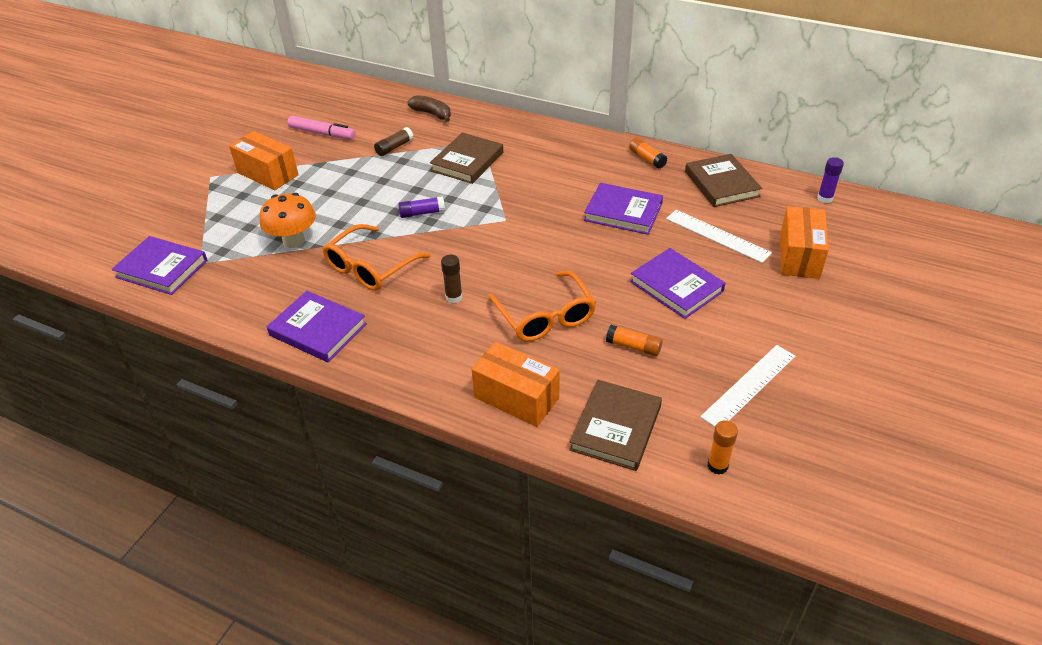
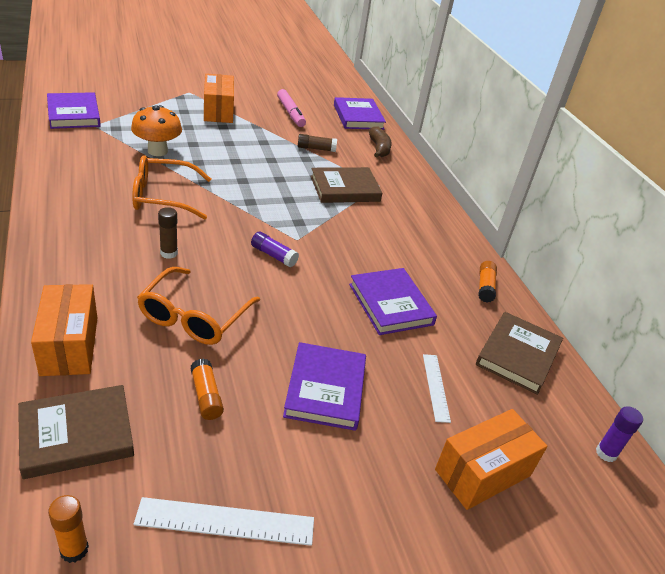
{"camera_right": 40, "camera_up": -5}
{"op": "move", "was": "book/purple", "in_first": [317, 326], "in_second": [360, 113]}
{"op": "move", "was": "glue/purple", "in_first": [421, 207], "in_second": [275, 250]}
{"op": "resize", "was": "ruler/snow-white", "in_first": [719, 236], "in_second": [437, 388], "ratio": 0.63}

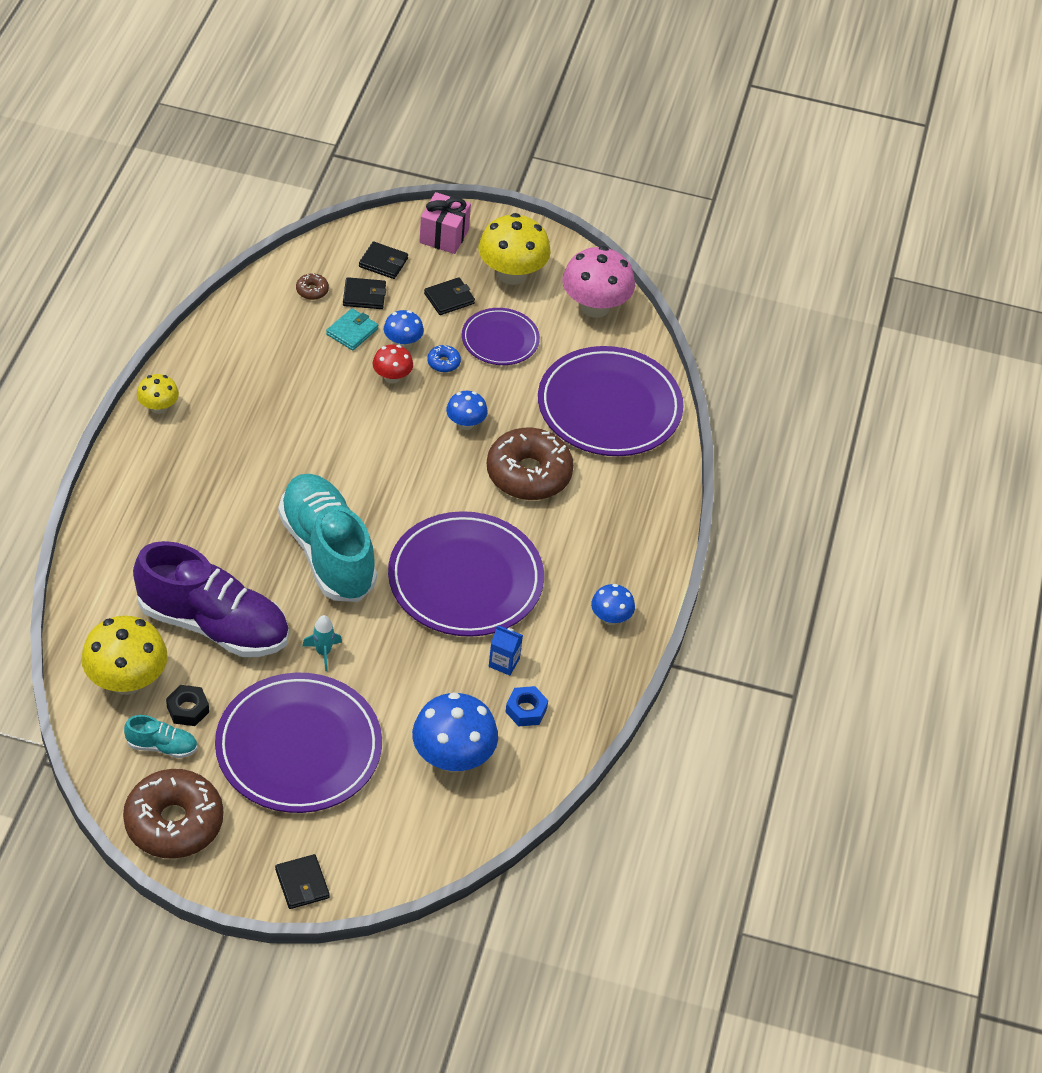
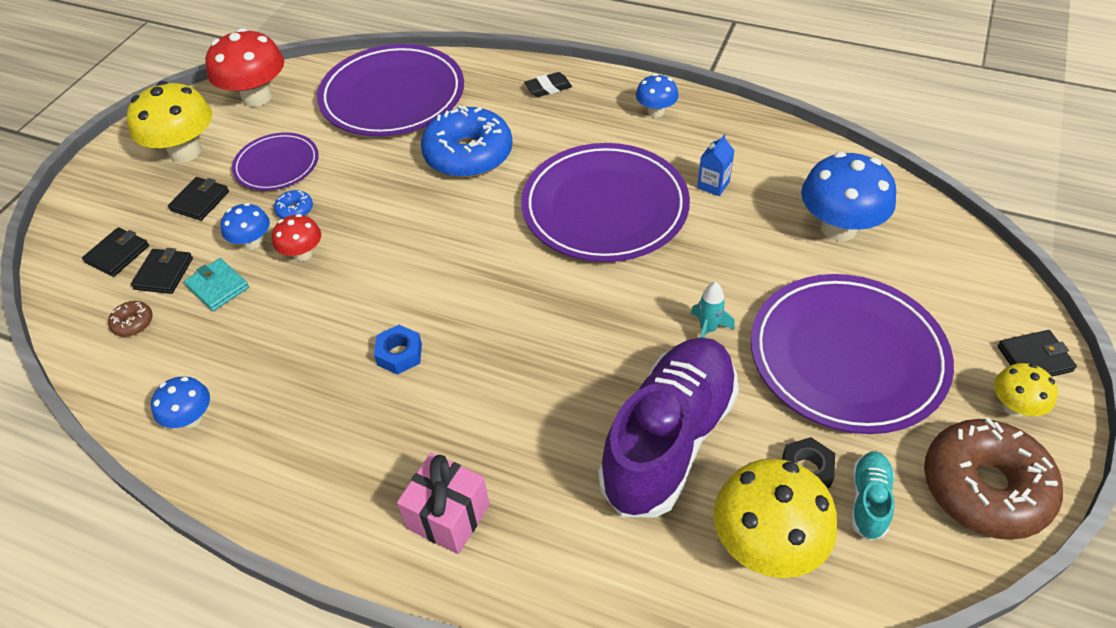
{"camera_right": -75, "camera_up": 0}
{"op": "delete", "was": "lace-up shoe/teal", "in_first": [327, 538]}
{"op": "insert", "now": "pencil eraser/black", "in_second": [548, 84]}
{"op": "move", "was": "fungus/golden", "in_first": [158, 394], "in_second": [1026, 390]}
{"op": "move", "was": "gift/rose-pink", "in_first": [445, 223], "in_second": [443, 503]}
{"op": "move", "was": "fungus/blue", "in_first": [467, 410], "in_second": [180, 402]}
{"op": "move", "was": "nut/blue", "in_first": [527, 706], "in_second": [398, 350]}
{"op": "recolor", "was": "doughnut/brown", "now": "doughnut/blue", "in_first": [530, 464], "in_second": [467, 141]}
{"op": "recolor", "was": "fungus/rose-pink", "now": "fungus/crimson", "in_first": [599, 282], "in_second": [244, 67]}
{"op": "rotate", "was": "card wallet/black", "in_first": [449, 296], "in_second": [198, 199], "clockwise": 45}

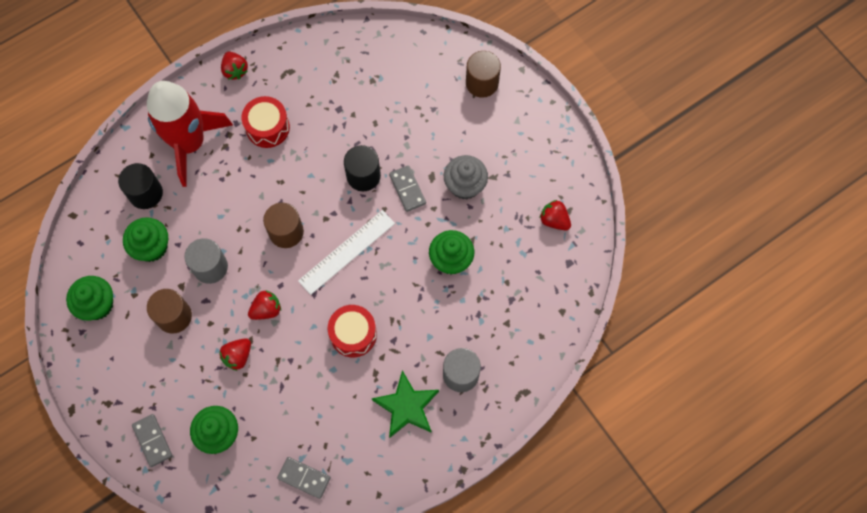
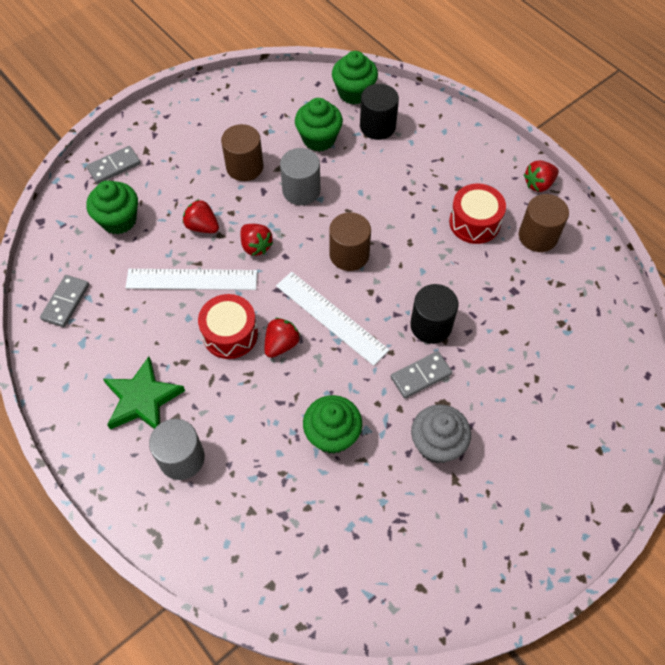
{"camera_right": 85, "camera_up": -10}
{"op": "delete", "was": "spaceship/crimson", "in_first": [190, 134]}
{"op": "insert", "now": "ruler/snow-white", "in_second": [191, 279]}
{"op": "move", "was": "muffin/green", "in_first": [89, 298], "in_second": [355, 77]}
{"op": "move", "was": "cylinder shape/brown", "in_first": [483, 74], "in_second": [544, 223]}
{"op": "move", "was": "strawberry/crimson", "in_first": [555, 215], "in_second": [282, 338]}

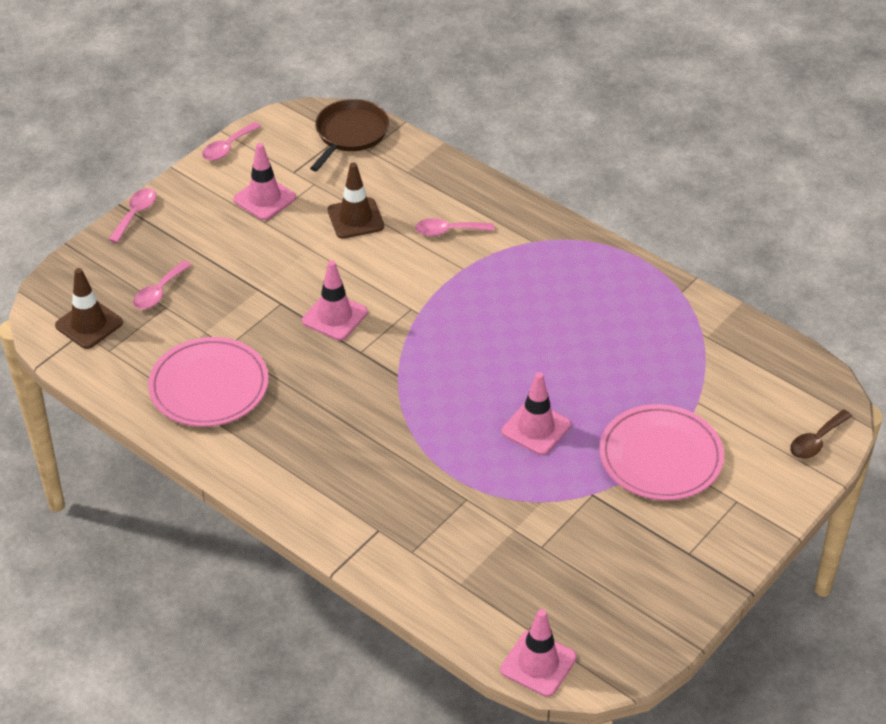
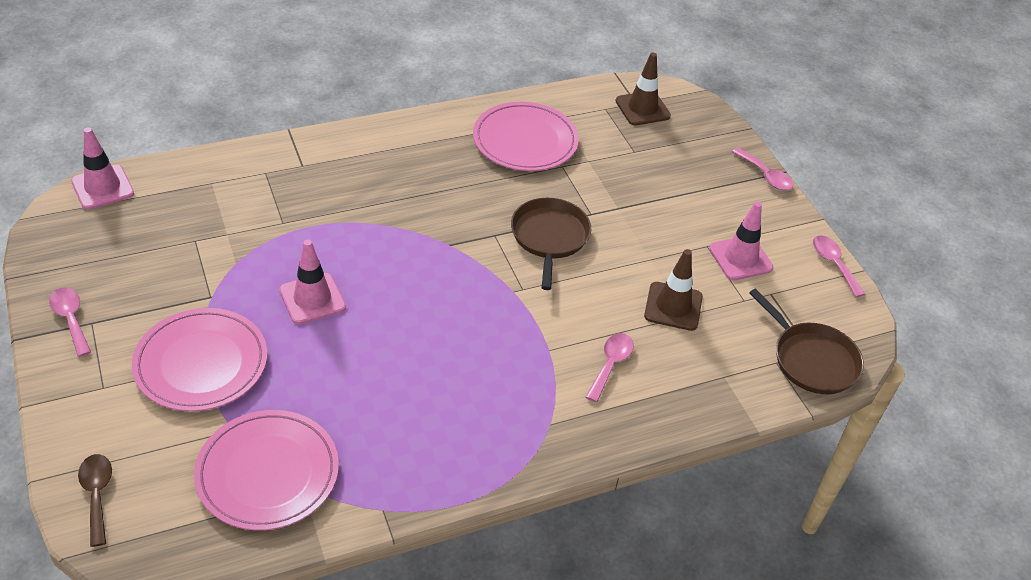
{"camera_right": 115, "camera_up": 0}
{"op": "insert", "now": "flat dish/rose-pink", "in_second": [266, 470]}
{"op": "move", "was": "teaspoon/rose-pink", "in_first": [162, 284], "in_second": [70, 322]}
{"op": "replace", "was": "traffic cone/rose-pink", "now": "frying pan/brown", "in_first": [335, 300], "in_second": [551, 244]}

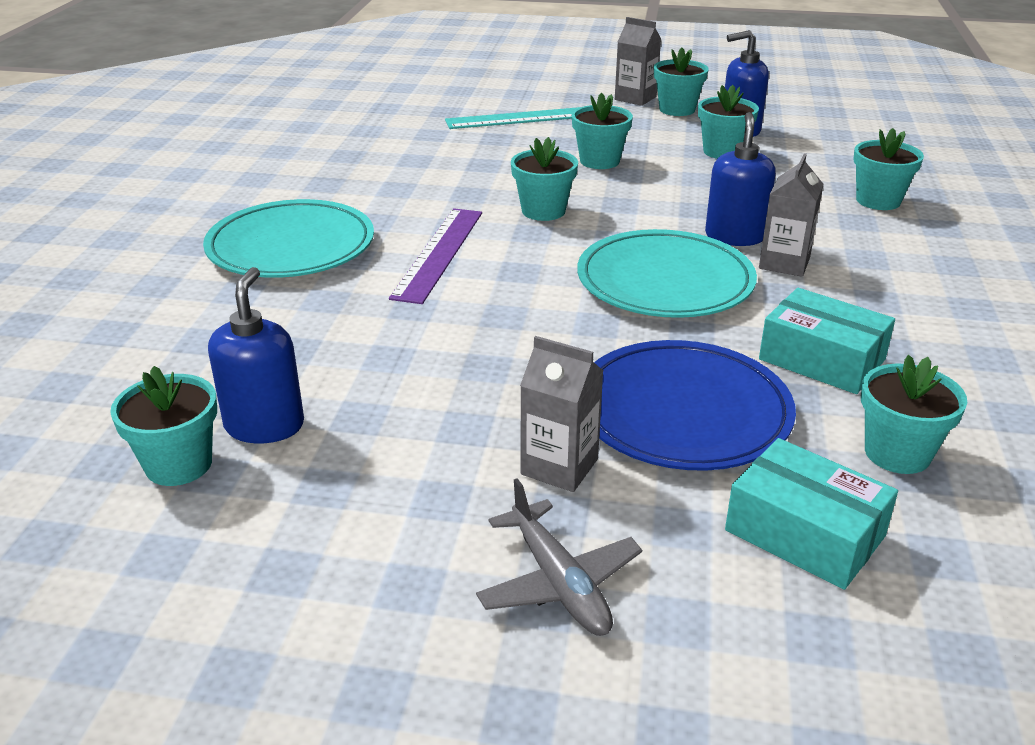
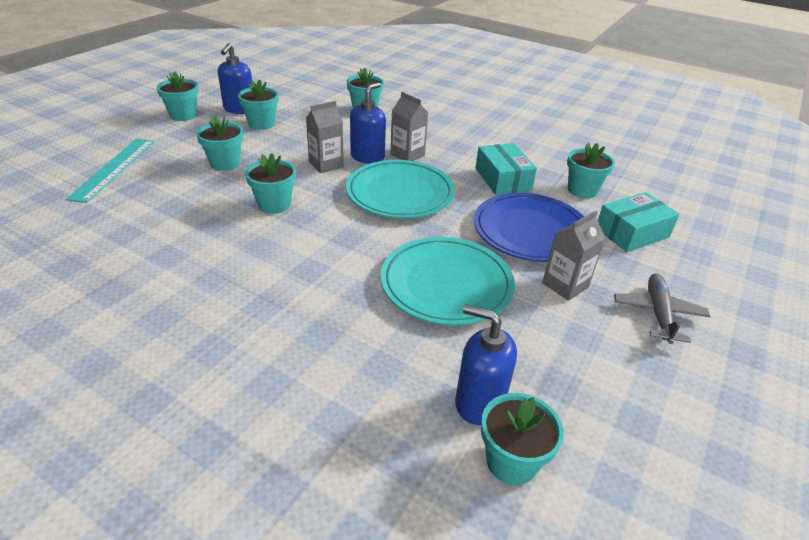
{"camera_right": -70, "camera_up": 5}
{"op": "delete", "was": "ruler/purple", "in_first": [435, 256]}
{"op": "move", "was": "flat dish/teal", "in_first": [288, 238], "in_second": [448, 281]}
{"op": "move", "was": "milk carton/gray", "in_first": [638, 61], "in_second": [325, 137]}
{"op": "rotate", "was": "toy plane/gray", "in_first": [559, 557], "in_second": [662, 309], "clockwise": -75}
{"op": "rotate", "was": "pump bottle/blue", "in_first": [740, 179], "in_second": [368, 123], "clockwise": 90}
{"op": "rotate", "was": "box/teal", "in_first": [827, 341], "in_second": [506, 169], "clockwise": -75}

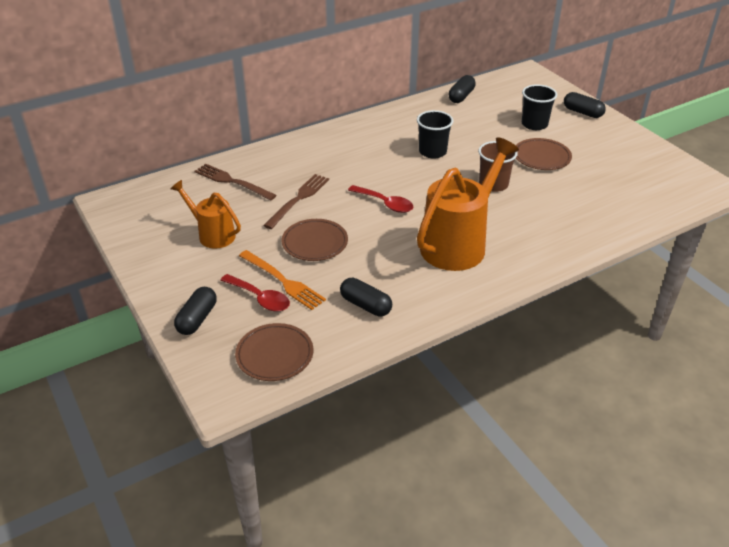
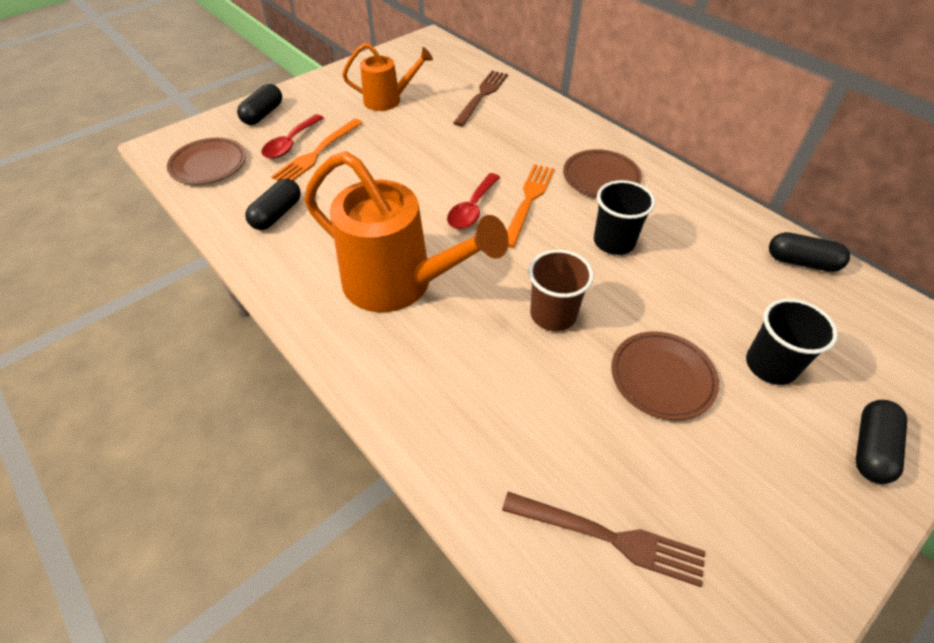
{"camera_right": 80, "camera_up": 10}
{"op": "insert", "now": "table fork/orange", "in_second": [530, 206]}
{"op": "move", "was": "table fork/brown", "in_first": [296, 201], "in_second": [603, 539]}
{"op": "move", "was": "flat dish/brown", "in_first": [315, 240], "in_second": [602, 173]}
{"op": "rotate", "was": "watering pot/orange", "in_first": [206, 214], "in_second": [387, 77], "clockwise": 60}
{"op": "rotate", "was": "pill/black", "in_first": [195, 311], "in_second": [259, 104], "clockwise": -75}

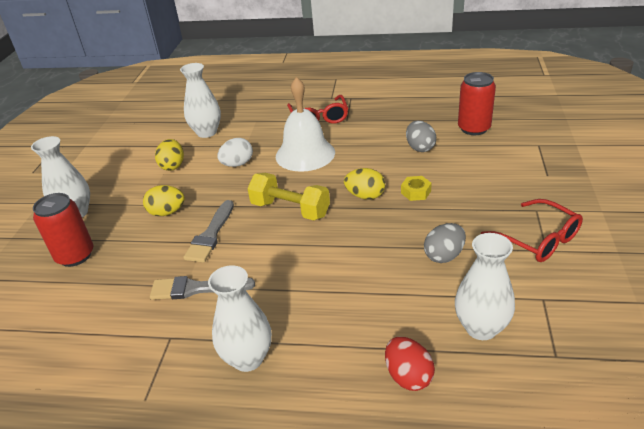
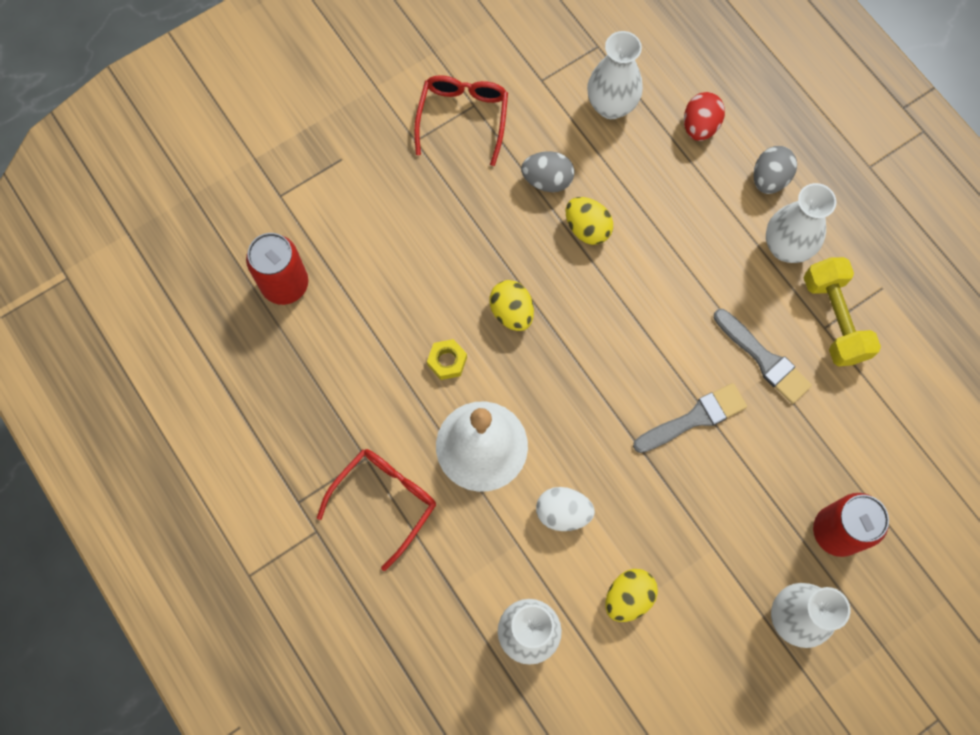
{"camera_right": -135, "camera_up": 35}
{"op": "move", "was": "egg shape/golden", "in_first": [164, 200], "in_second": [589, 221]}
{"op": "move", "was": "dumbbell/golden", "in_first": [288, 196], "in_second": [842, 311]}
{"op": "move", "was": "nut/golden", "in_first": [416, 188], "in_second": [447, 359]}
{"op": "move", "was": "egg shape/gray", "in_first": [421, 136], "in_second": [775, 170]}

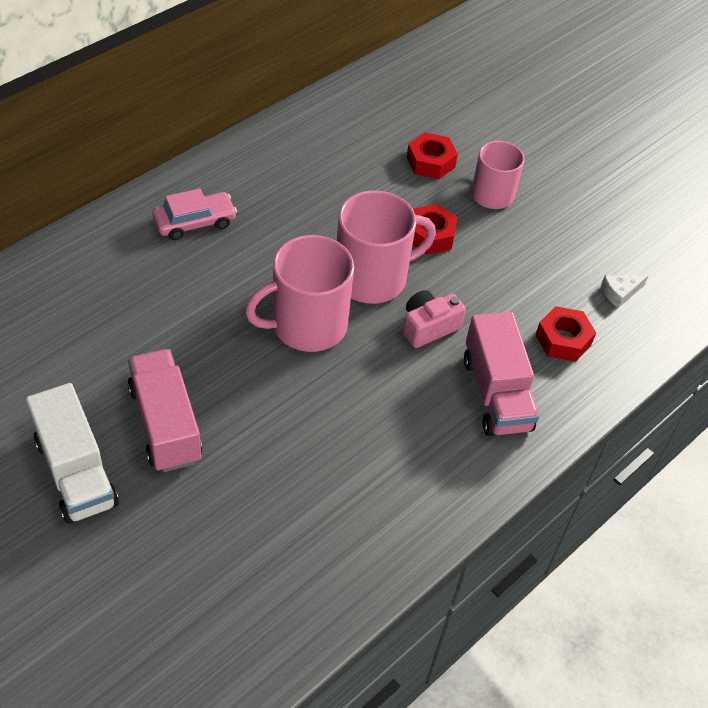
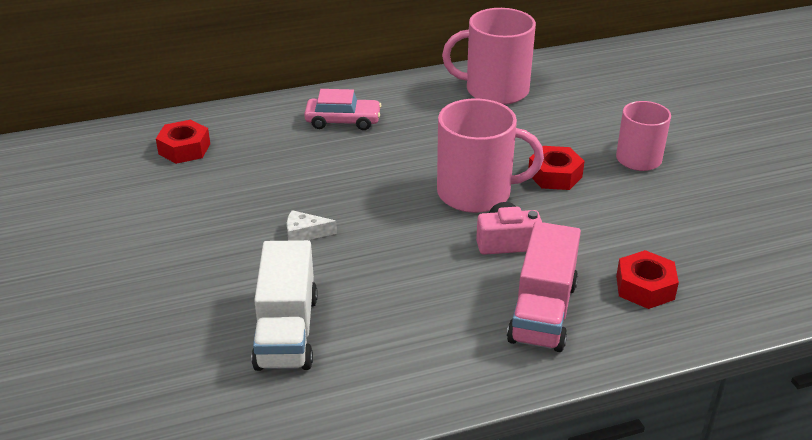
{"camera_right": 30, "camera_up": -15}
{"op": "delete", "was": "lorry/rose-pink", "in_first": [165, 410]}
{"op": "move", "was": "lorry/snow-white", "in_first": [72, 453], "in_second": [284, 305]}
{"op": "move", "was": "mug/rose-pink", "in_first": [299, 293], "in_second": [489, 56]}
{"op": "move", "was": "nut/crimson", "in_first": [432, 155], "in_second": [183, 142]}
{"op": "move", "was": "piece of cheese/snow-white", "in_first": [625, 291], "in_second": [312, 225]}

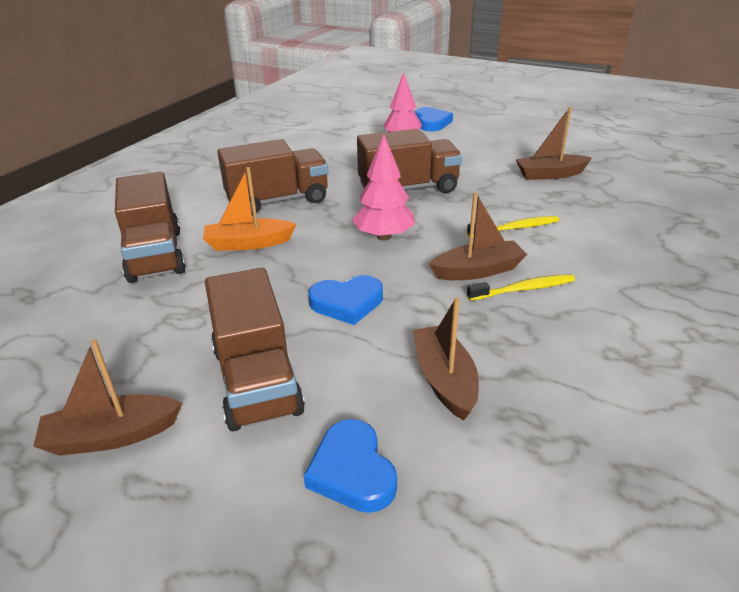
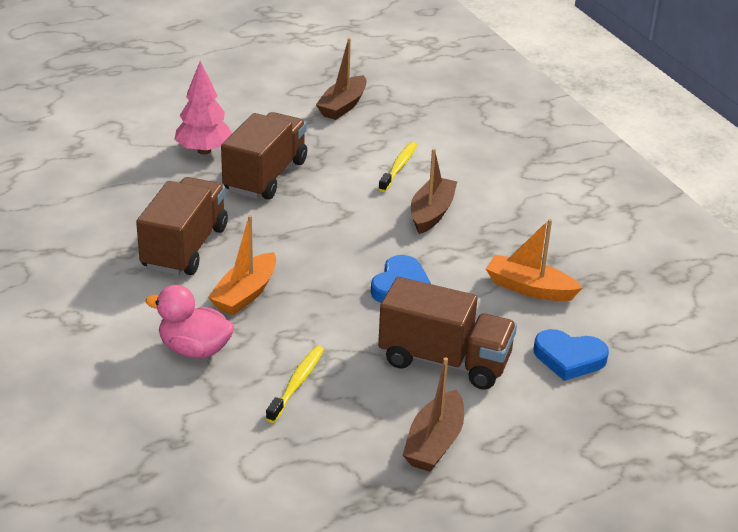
{"camera_right": -55, "camera_up": 0}
{"op": "delete", "was": "tree/rose-pink", "in_first": [383, 187]}
{"op": "delete", "was": "love heart/blue", "in_first": [434, 119]}
{"op": "move", "was": "toothbrush/golden", "in_first": [521, 287], "in_second": [295, 384]}
{"op": "replace", "was": "lorry/brown", "now": "toy duck/rose-pink", "in_first": [150, 227], "in_second": [189, 321]}
{"op": "recolor", "was": "boat/brown", "now": "boat/orange", "in_first": [446, 359], "in_second": [534, 260]}

